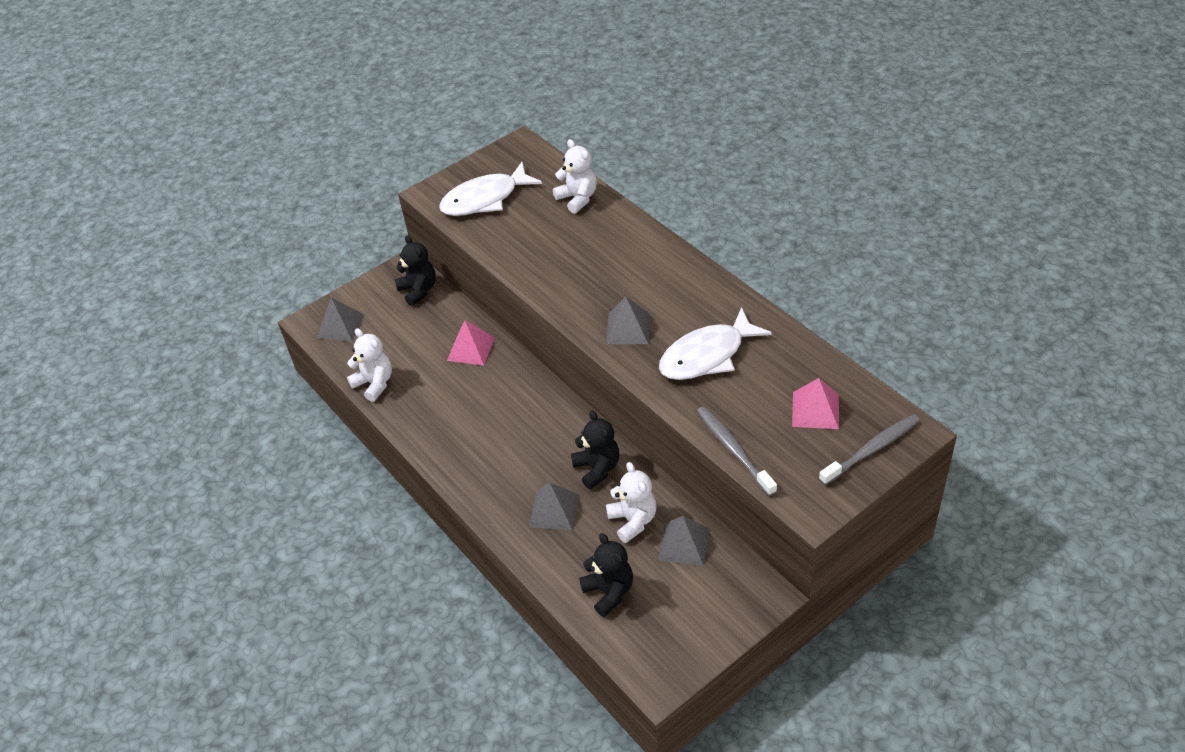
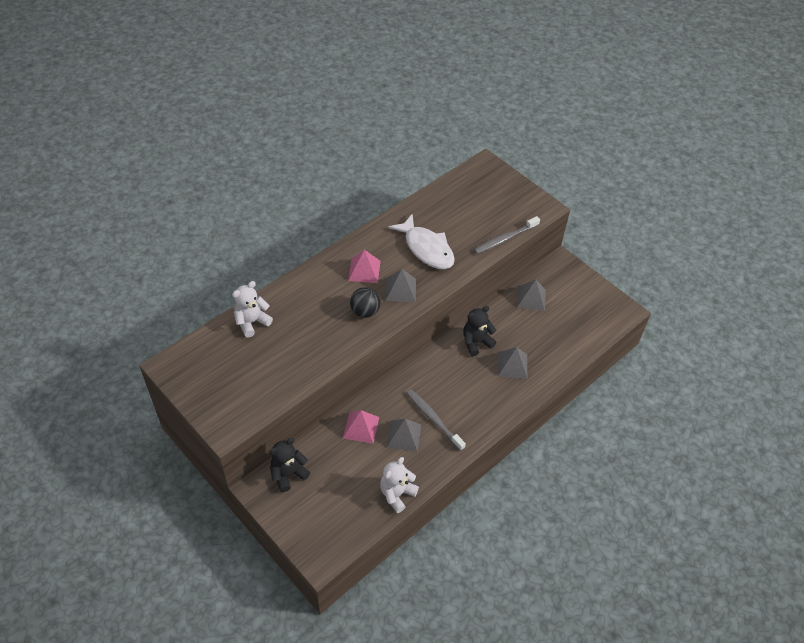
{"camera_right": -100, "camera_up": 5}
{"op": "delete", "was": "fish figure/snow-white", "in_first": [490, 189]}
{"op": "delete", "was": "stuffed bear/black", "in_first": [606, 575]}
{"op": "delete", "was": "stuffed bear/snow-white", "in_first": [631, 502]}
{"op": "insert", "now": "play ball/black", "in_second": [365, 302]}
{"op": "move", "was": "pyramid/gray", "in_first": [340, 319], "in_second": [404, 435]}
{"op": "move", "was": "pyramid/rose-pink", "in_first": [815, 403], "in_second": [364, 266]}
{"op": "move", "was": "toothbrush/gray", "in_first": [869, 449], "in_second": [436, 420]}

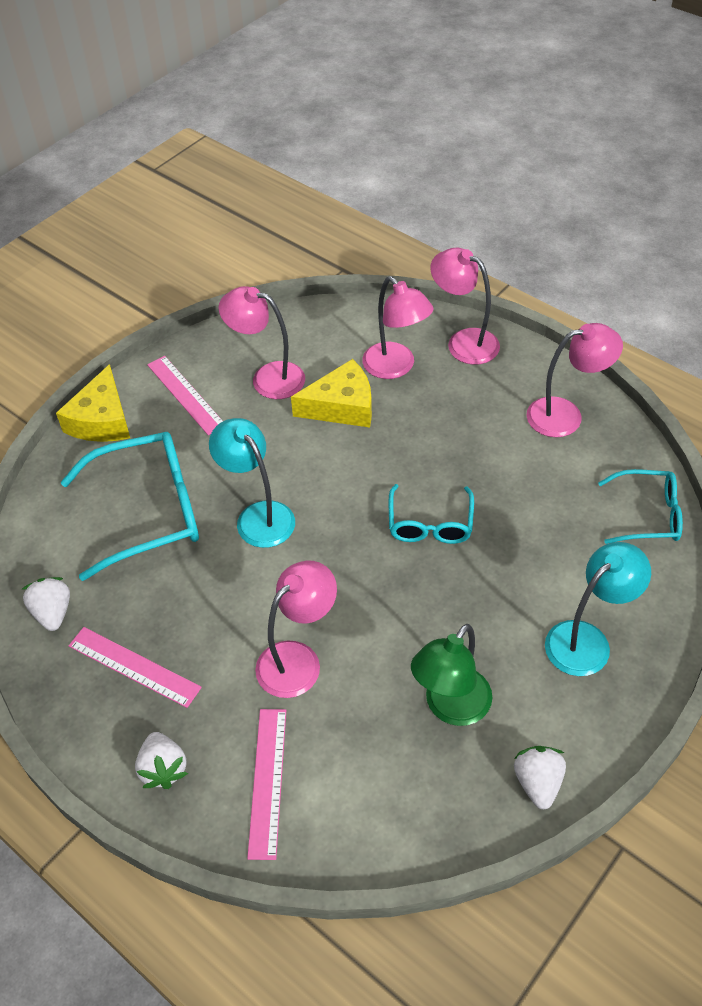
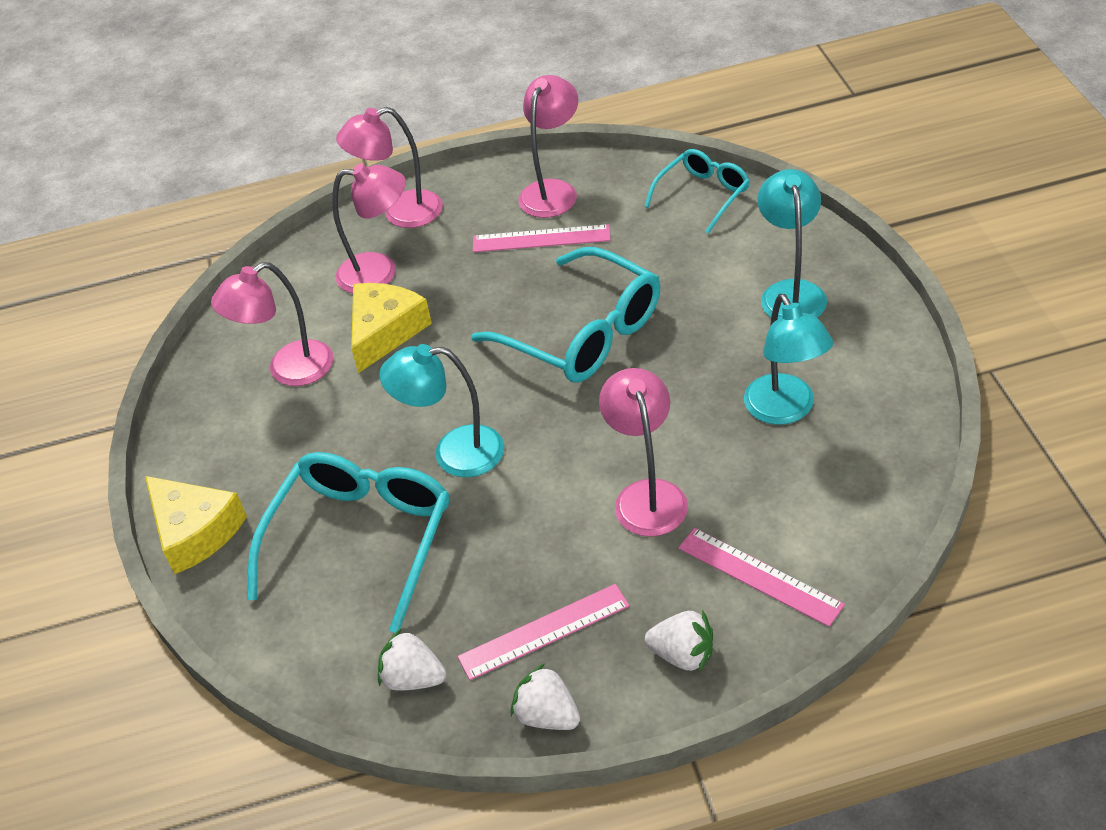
{"camera_right": -50, "camera_up": -5}
{"op": "move", "was": "ruler/rose-pink", "in_first": [185, 395], "in_second": [541, 238]}
{"op": "move", "was": "strawberry/snow-white", "in_first": [540, 777], "in_second": [545, 697]}
{"op": "recolor", "was": "lamp/green", "now": "lamp/teal", "in_first": [451, 675], "in_second": [788, 359]}
{"op": "resize", "was": "glasses/teal", "in_first": [431, 514], "in_second": [565, 314], "ratio": 1.7}

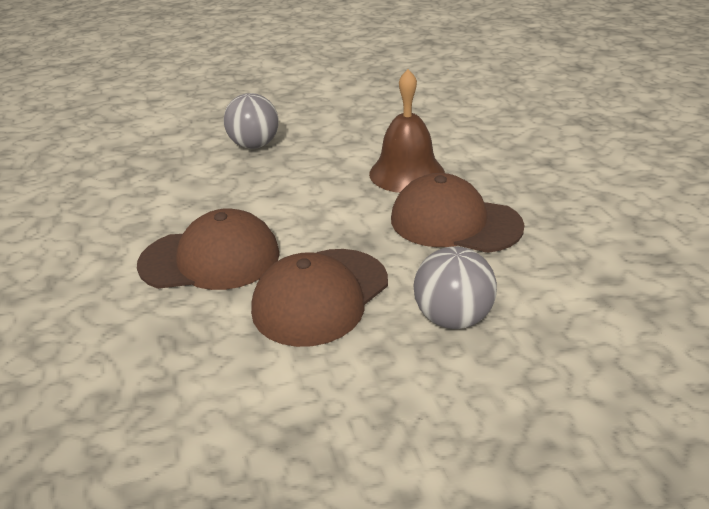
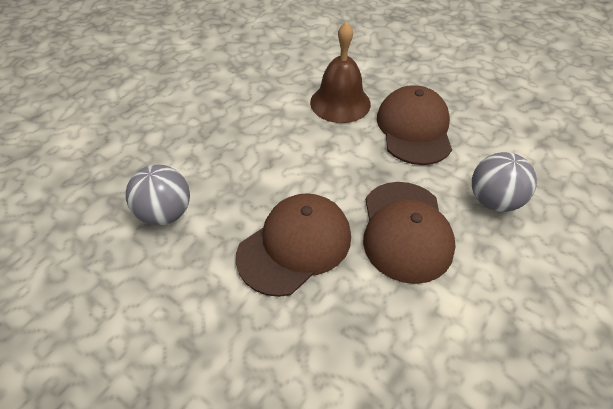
{"camera_right": -40, "camera_up": 15}
{"op": "move", "was": "play ball/gray", "in_first": [251, 121], "in_second": [158, 195]}
{"op": "rotate", "was": "cap/brown", "in_first": [457, 213], "in_second": [414, 125], "clockwise": 105}

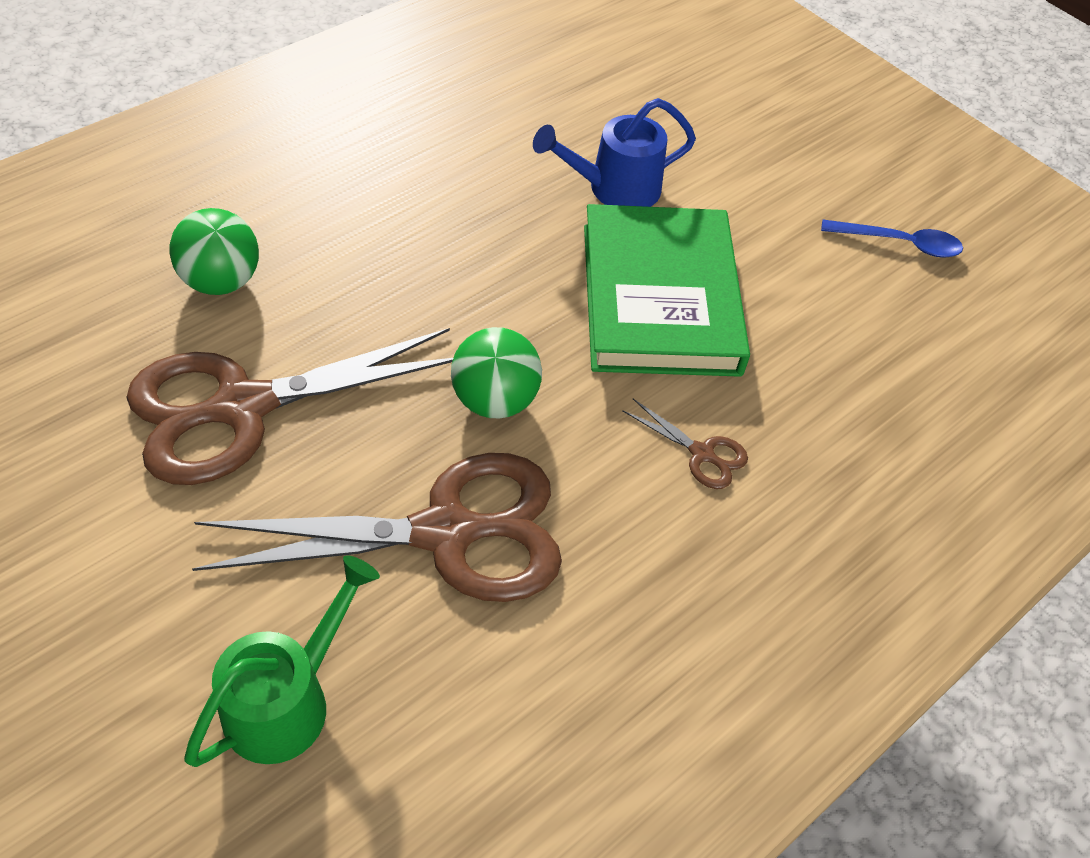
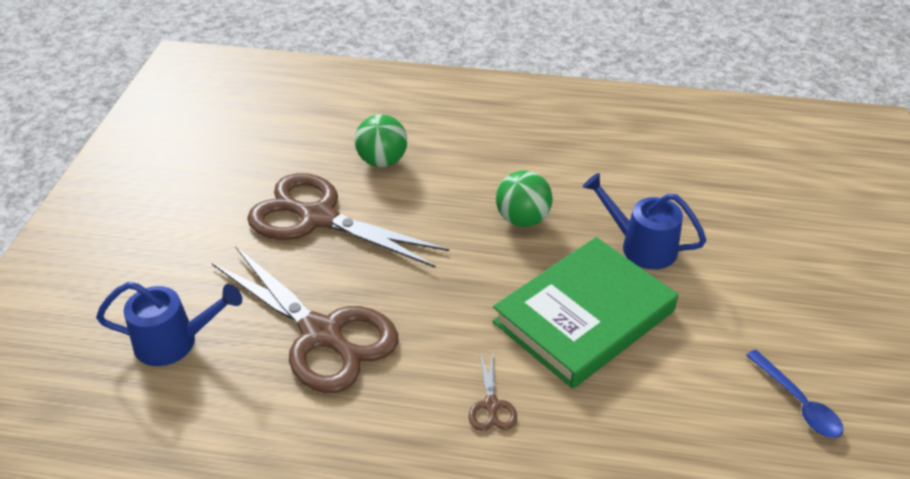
{"camera_right": 55, "camera_up": -10}
{"op": "move", "was": "play ball/green", "in_first": [496, 372], "in_second": [524, 198]}
{"op": "recolor", "was": "watering pot/green", "now": "watering pot/blue", "in_first": [282, 661], "in_second": [169, 324]}

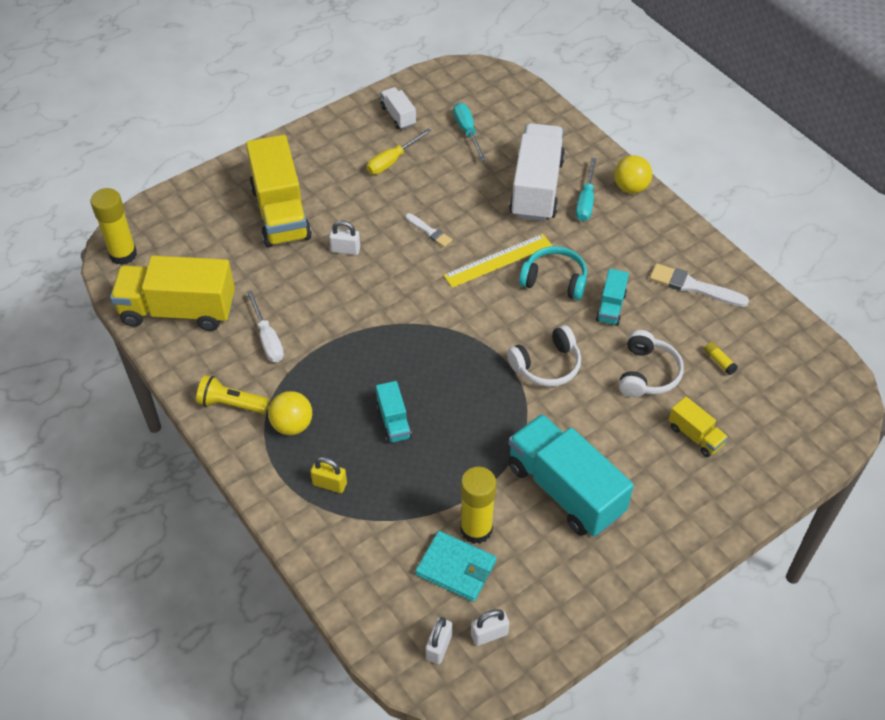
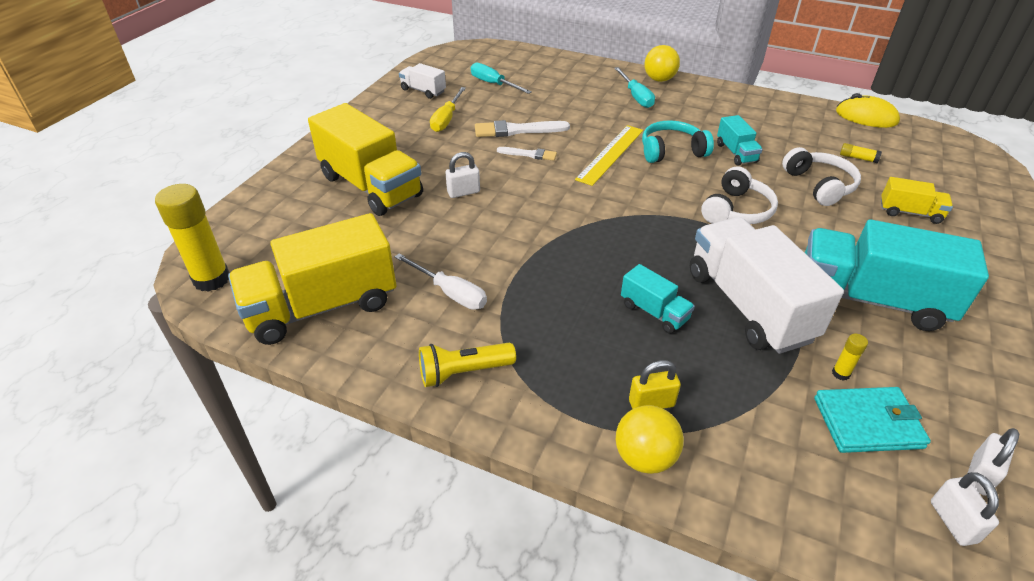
{"camera_right": -30, "camera_up": -10}
{"op": "insert", "now": "PC mouse/golden", "in_second": [868, 110]}
{"op": "move", "was": "play ball/golden", "in_first": [290, 413], "in_second": [650, 439]}
{"op": "move", "was": "lorry/snow-white", "in_first": [537, 172], "in_second": [767, 285]}
{"op": "move", "was": "brush/snow-white", "in_first": [699, 285], "in_second": [522, 128]}
{"op": "resize", "was": "glue/golden", "in_first": [478, 505], "in_second": [850, 357], "ratio": 0.42}

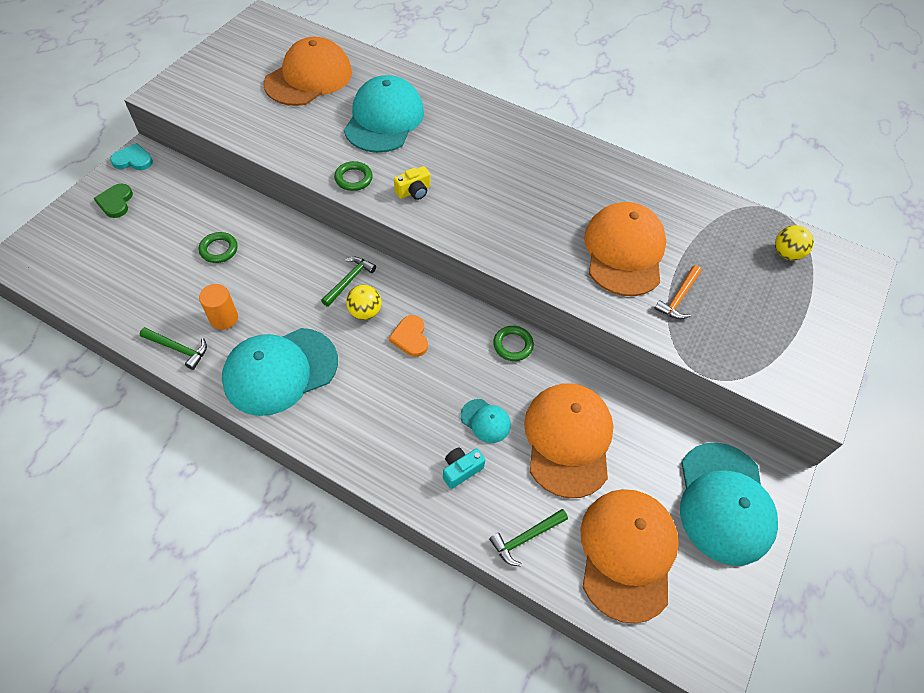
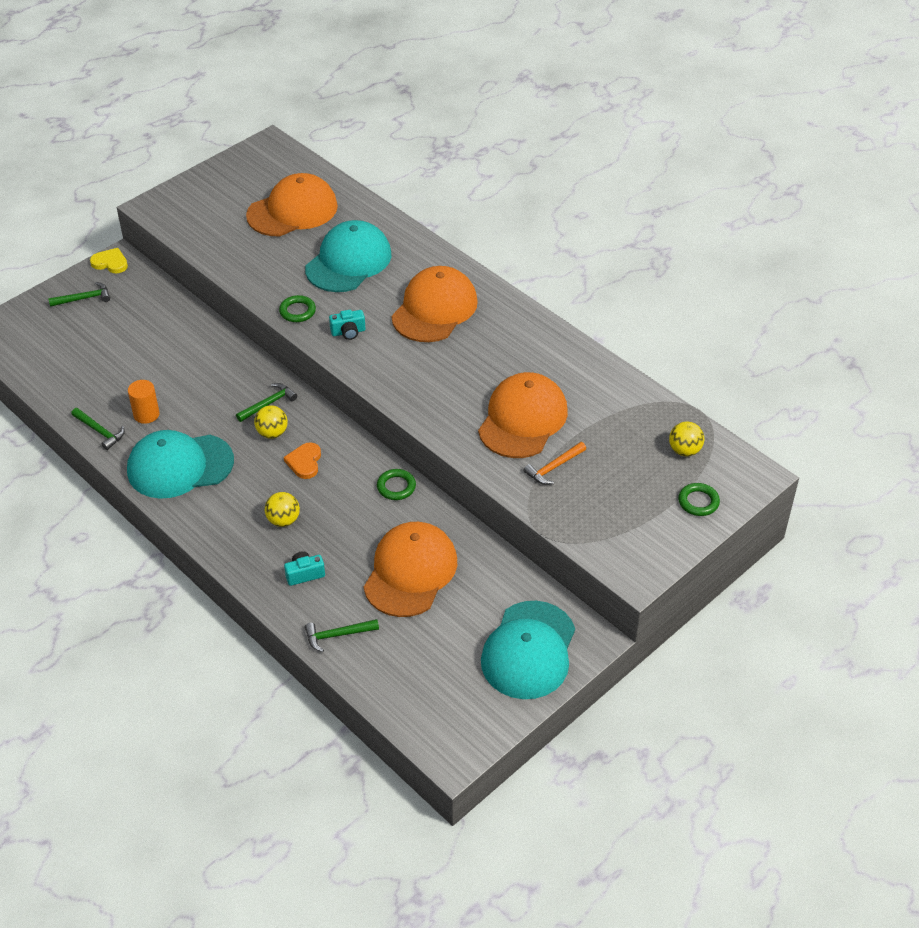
{"camera_right": 20, "camera_up": -10}
{"op": "delete", "was": "cap/teal", "in_first": [486, 421]}
{"op": "insert", "now": "play ball/golden", "in_second": [282, 509]}
{"op": "move", "was": "hoop/green", "in_first": [218, 247], "in_second": [699, 499]}
{"op": "move", "was": "cap/orange", "in_first": [630, 556], "in_second": [434, 304]}
{"op": "replace", "was": "love heart/green", "now": "claw hammer/green", "in_first": [113, 200], "in_second": [79, 294]}
{"op": "recolor", "was": "love heart/teal", "now": "love heart/golden", "in_first": [131, 156], "in_second": [109, 260]}
{"op": "recolor", "was": "camera/golden", "now": "camera/teal", "in_first": [412, 183], "in_second": [347, 325]}

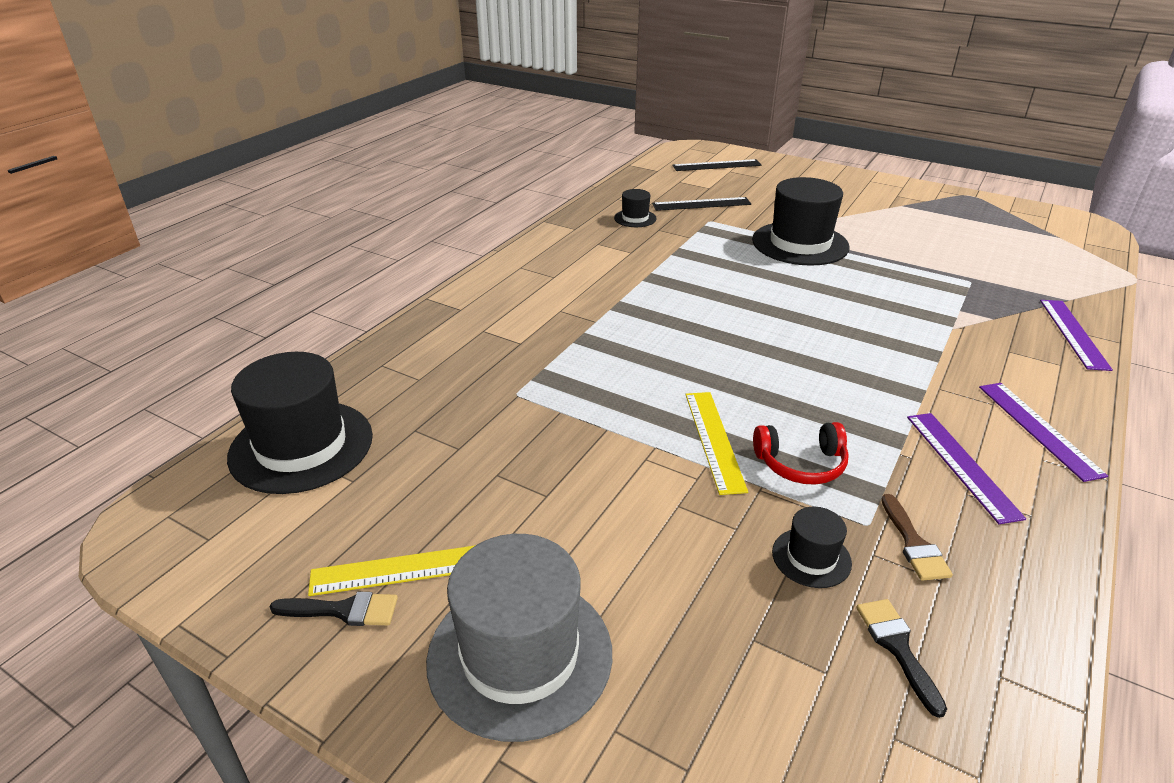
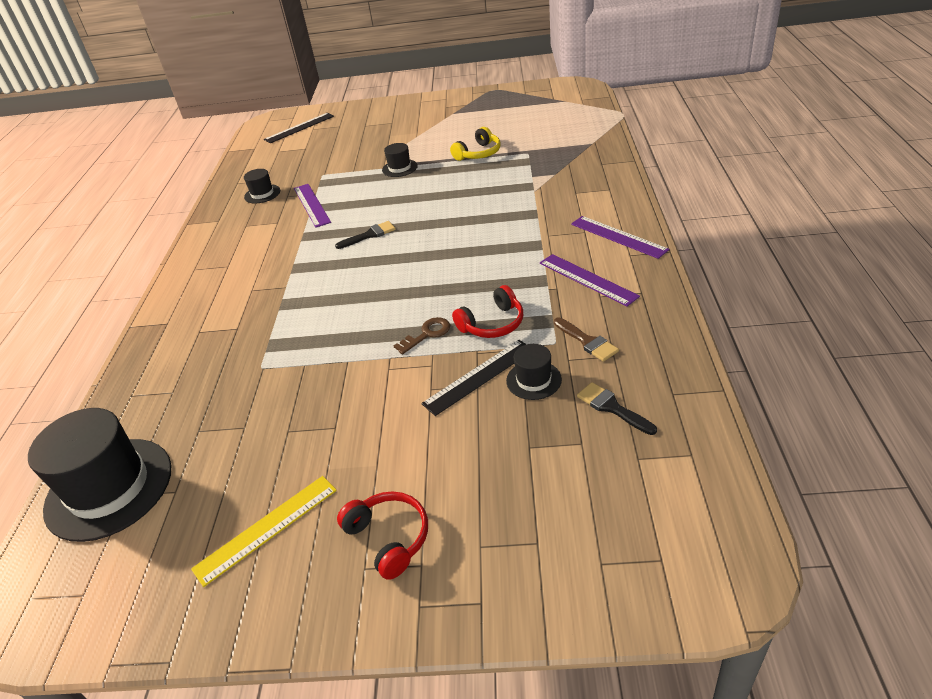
{"camera_right": -25, "camera_up": 5}
{"op": "insert", "now": "headset/golden", "in_second": [475, 144]}
{"op": "move", "was": "brush/black", "in_first": [334, 608], "in_second": [365, 235]}
{"op": "move", "was": "ruler/black", "in_first": [701, 204], "in_second": [474, 378]}
{"op": "move", "was": "ruler/purple", "in_first": [1076, 335], "in_second": [312, 206]}
{"op": "replace", "was": "hat/gray", "now": "headset/crimson", "in_first": [519, 638], "in_second": [382, 535]}
{"op": "replace", "was": "ruler/golden", "now": "key/brown", "in_first": [716, 443], "in_second": [421, 335]}
{"op": "resize", "was": "hat/black", "in_first": [801, 221], "in_second": [400, 160], "ratio": 0.47}

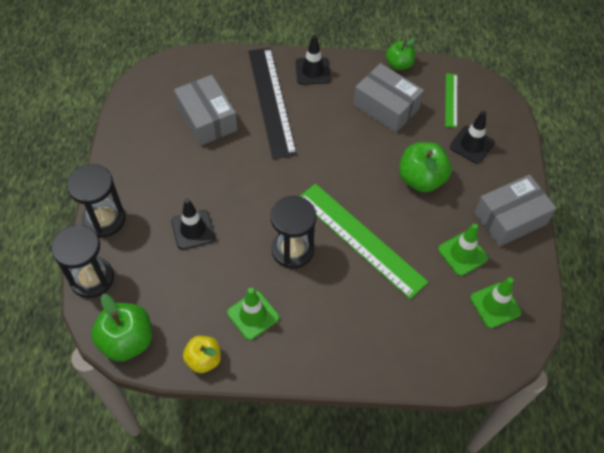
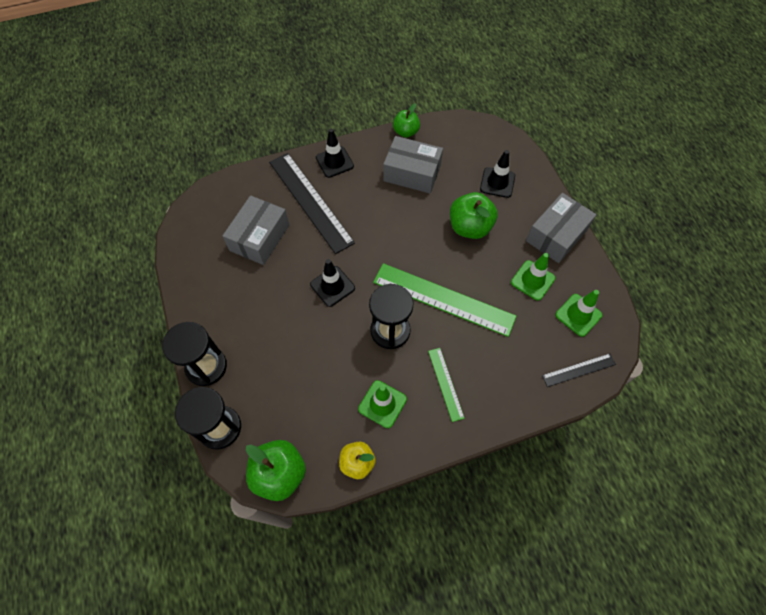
{"camera_right": -20, "camera_up": 5}
{"op": "insert", "now": "ruler/black", "in_second": [579, 370]}
{"op": "move", "was": "traffic cone/black", "in_first": [193, 224], "in_second": [332, 283]}
{"op": "move", "was": "ruler/green", "in_first": [451, 100], "in_second": [446, 385]}
{"op": "rotate", "was": "box/gray", "in_first": [205, 110], "in_second": [255, 230], "clockwise": 75}

